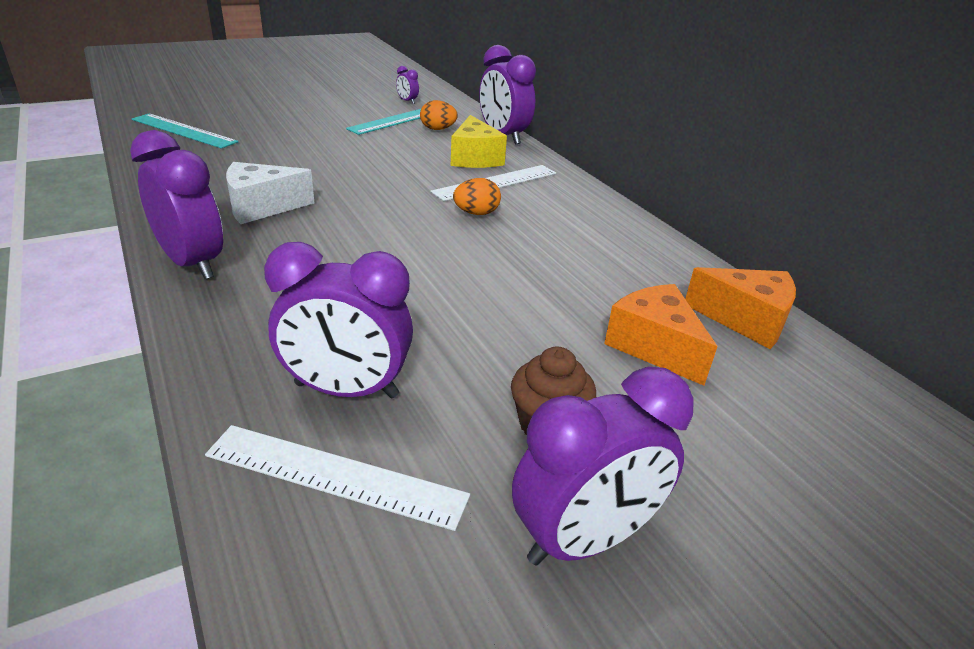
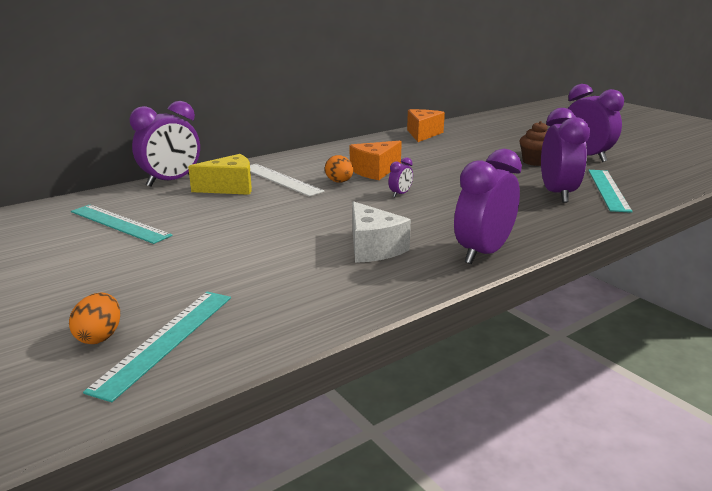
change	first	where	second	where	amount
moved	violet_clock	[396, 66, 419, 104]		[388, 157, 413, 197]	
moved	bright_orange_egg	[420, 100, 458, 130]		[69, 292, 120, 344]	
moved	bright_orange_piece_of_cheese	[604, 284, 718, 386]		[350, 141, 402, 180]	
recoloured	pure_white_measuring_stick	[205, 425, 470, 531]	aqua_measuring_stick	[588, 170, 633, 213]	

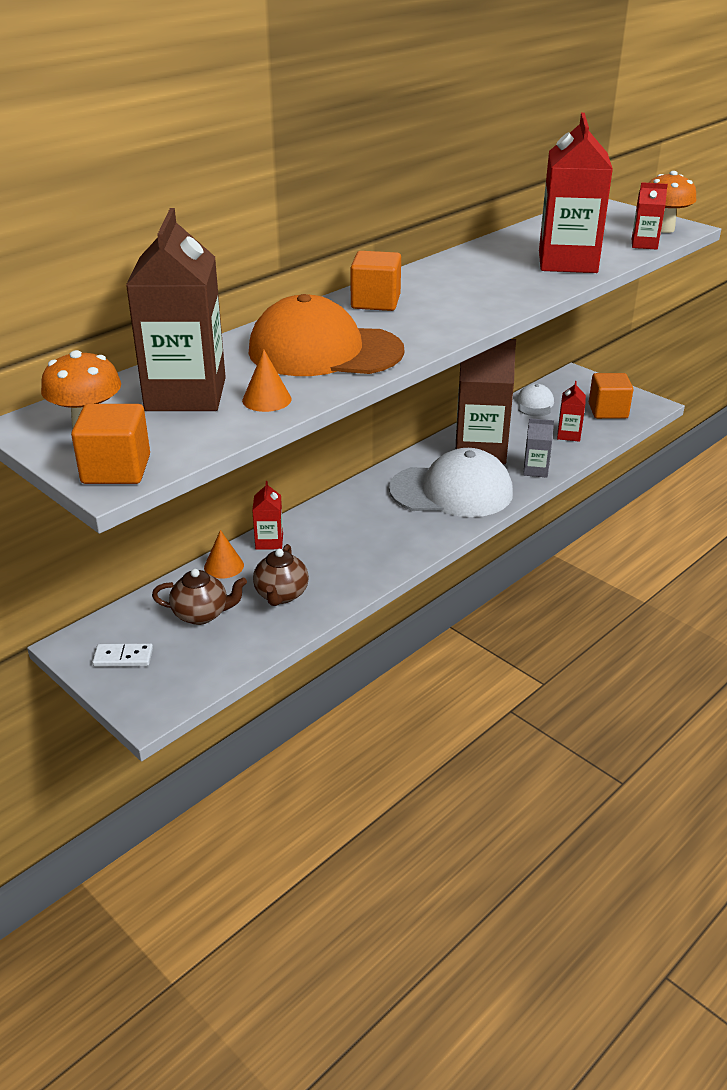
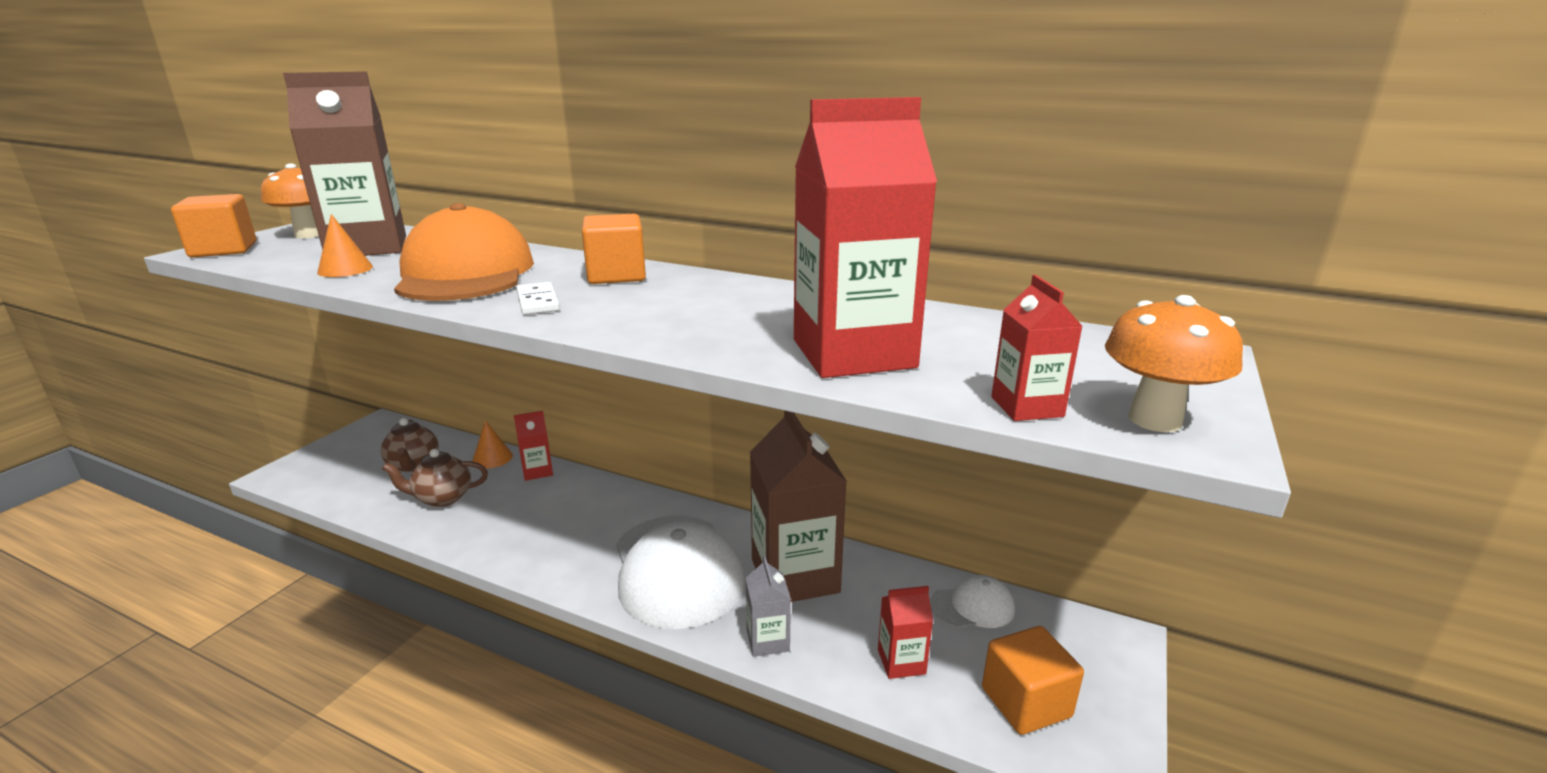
change	first	where	second	where	amount
moved	pure_white_domino_tile	[92, 643, 153, 667]		[517, 282, 560, 315]	

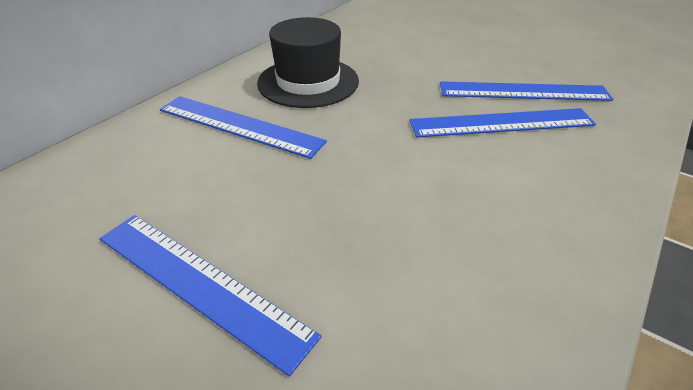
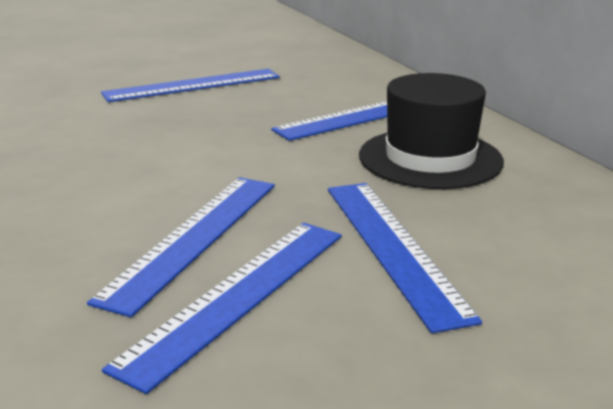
change	first	where	second	where	amount
added			blue_measuring_stick	[328, 183, 482, 333]	

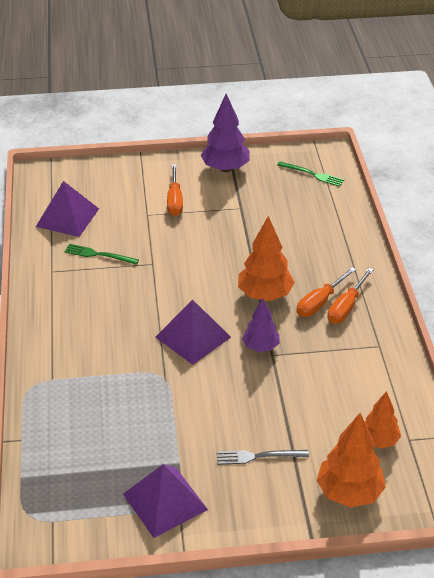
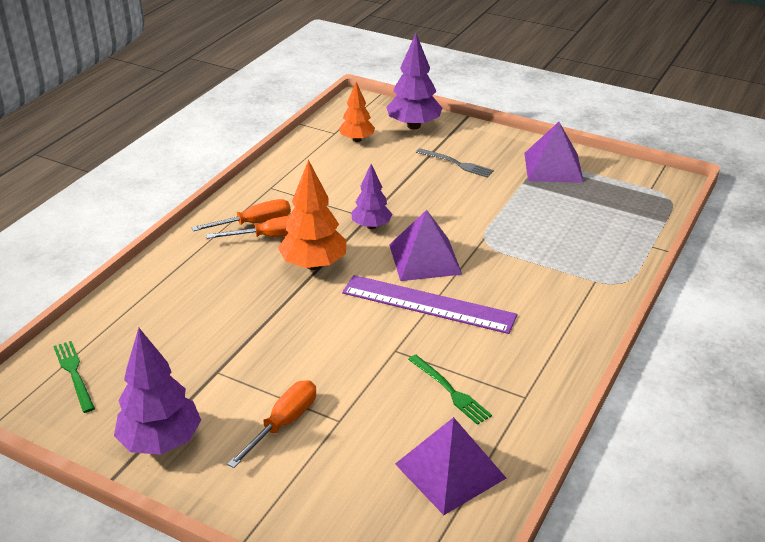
change	first	where	second	where	amount
recoloured	bright_orange_fir_tree	[316, 413, 386, 508]	violet_fir_tree	[386, 34, 442, 129]	
added			violet_measuring_stick	[342, 275, 517, 334]	

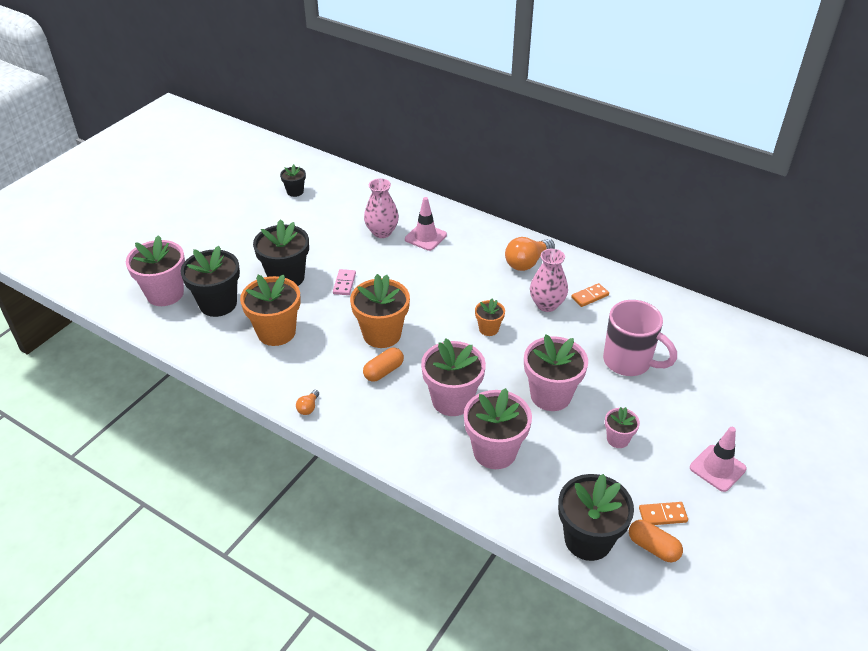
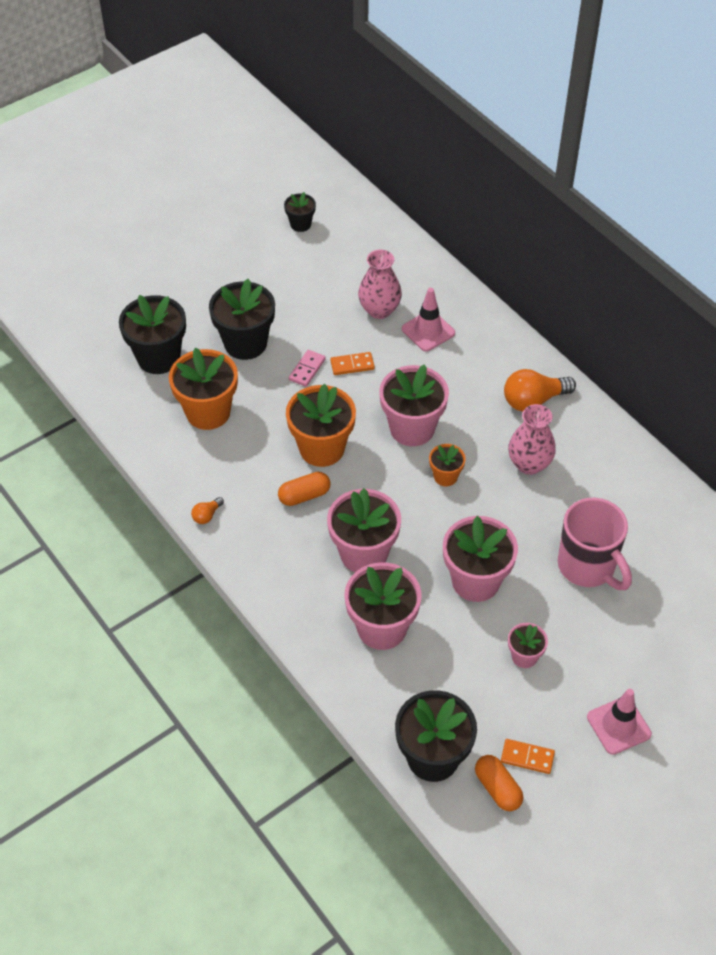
change	first	where	second	where	amount
moved	rosy_plant_pot	[126, 235, 185, 306]		[379, 364, 449, 446]	
moved	bright_orange_domino_tile	[571, 283, 609, 307]		[330, 352, 375, 375]	

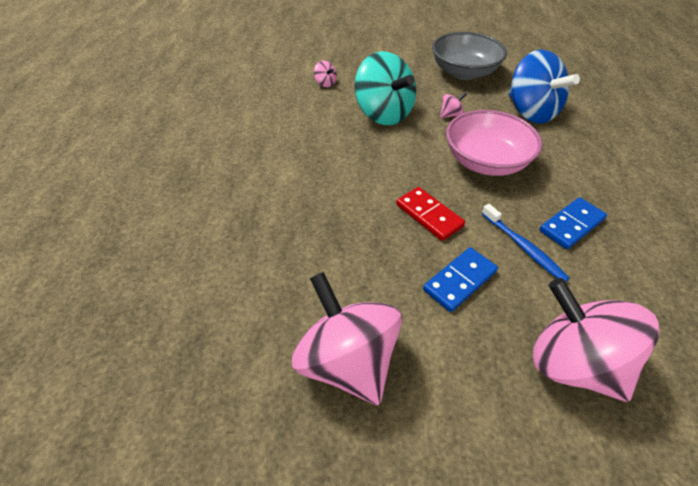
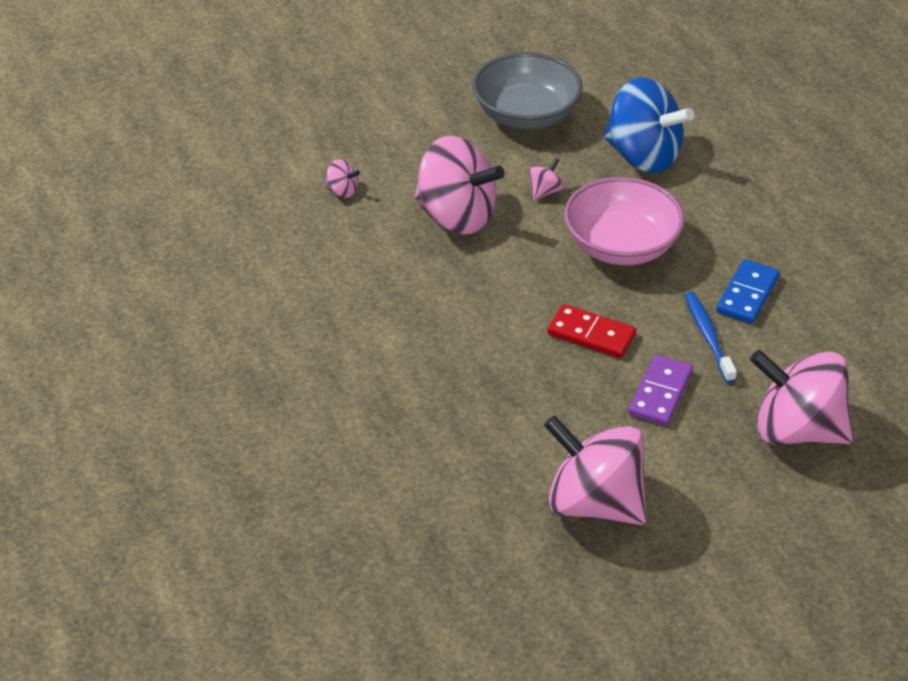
change	first	where	second	where	amount
recoloured	aqua_spinning_top	[354, 51, 416, 125]	rosy_spinning_top	[414, 136, 505, 234]	
turned	blue_dental_brush	[481, 204, 570, 282]		[685, 292, 737, 383]	135 degrees counterclockwise
recoloured	blue_domino_tile	[423, 247, 498, 312]	violet_domino_tile	[628, 354, 693, 426]	

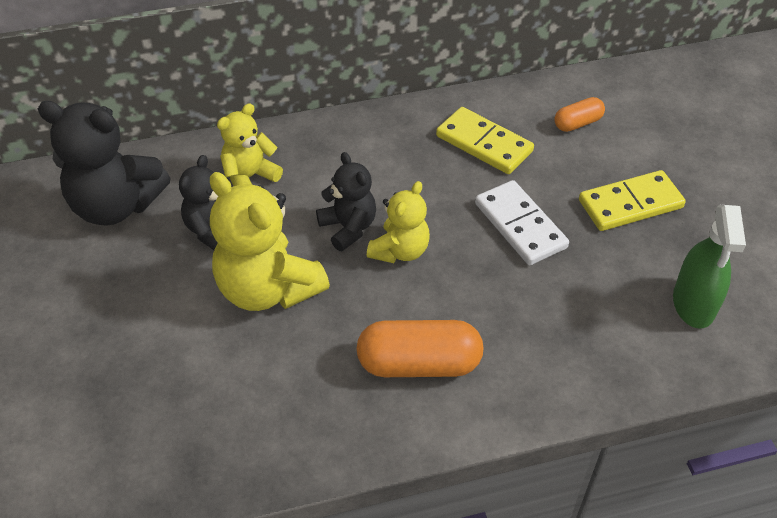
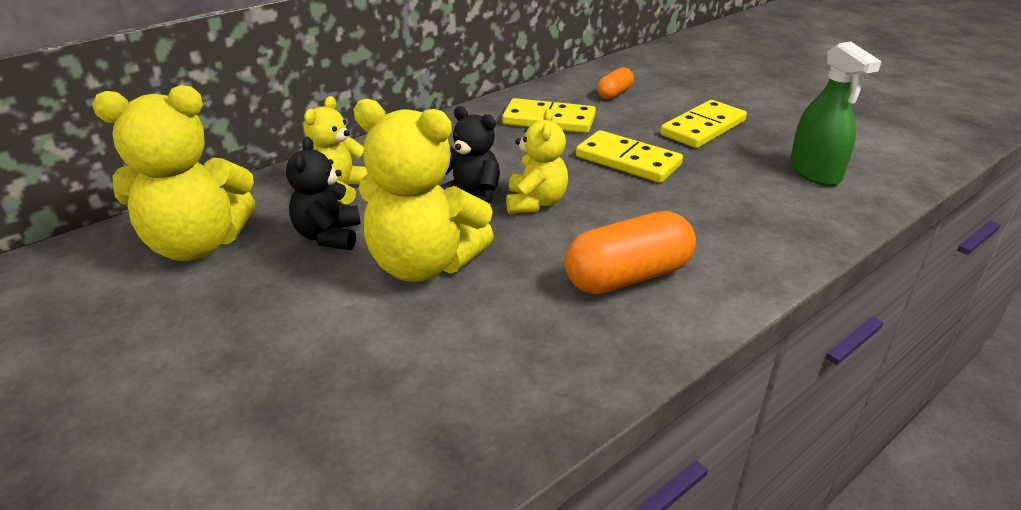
change	first	where	second	where	amount
recoloured	black_teddy_bear	[38, 101, 170, 225]	bright_yellow_teddy_bear	[92, 85, 255, 261]	
recoloured	pure_white_domino_tile	[475, 180, 569, 265]	bright_yellow_domino_tile	[576, 130, 683, 183]	

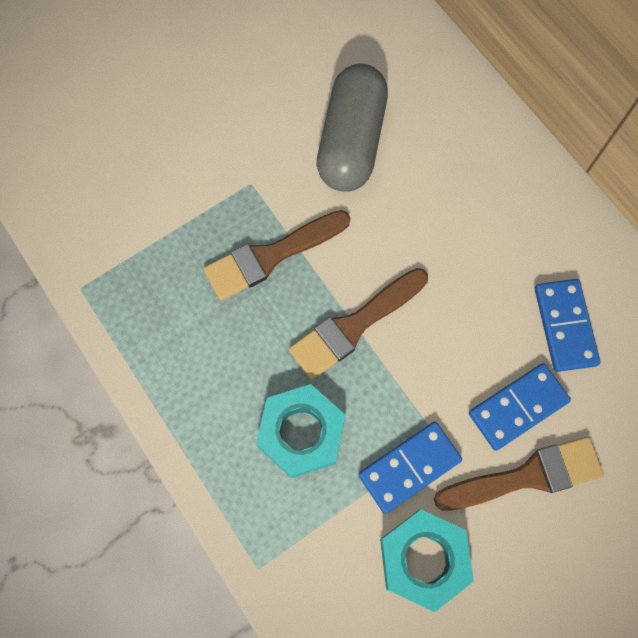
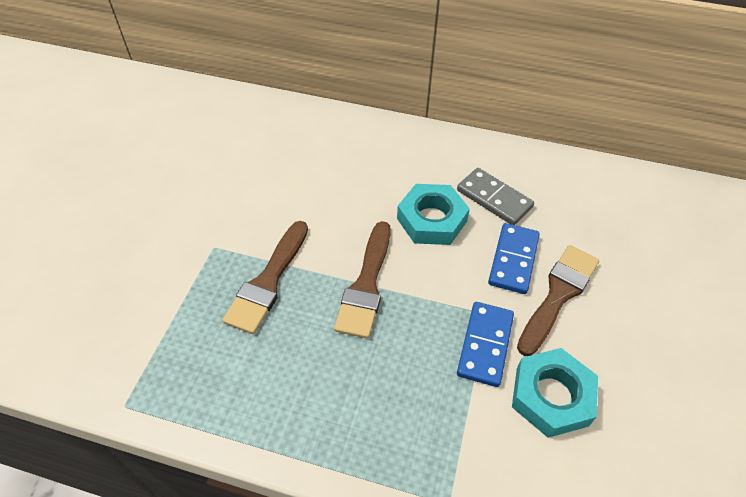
change	first	where	second	where	amount
removed	ash-grey_pill_shape	[317, 63, 388, 192]			
recoloured	blue_domino_tile	[535, 279, 600, 372]	ash-grey_domino_tile	[457, 168, 534, 225]	
moved	aqua_hexagon_nut	[256, 384, 345, 478]		[397, 184, 470, 245]	

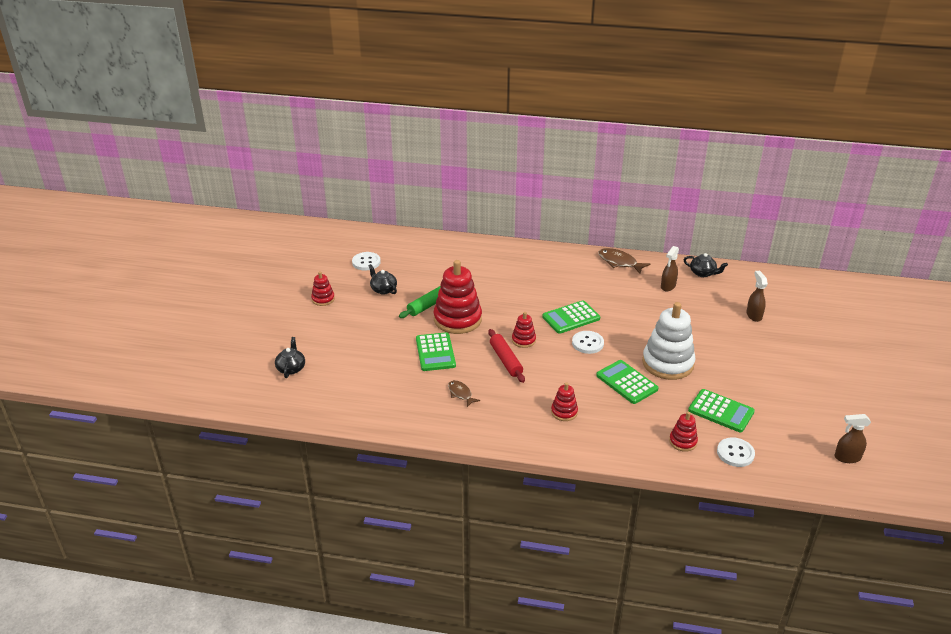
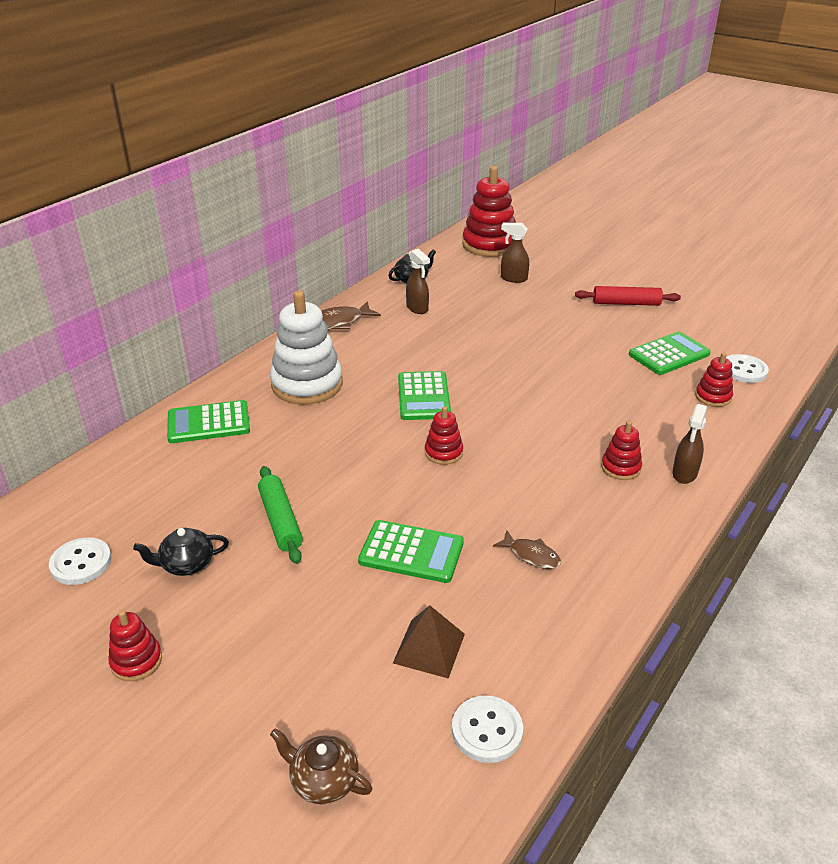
change	first	where	second	where	amount
moved	red_ring_stacker	[434, 260, 482, 334]		[462, 166, 516, 257]	
moved	pure_white_ring_stacker	[642, 302, 696, 380]		[270, 291, 343, 405]	
moved	red_pastry_roller	[488, 329, 525, 383]		[575, 286, 681, 306]	
moved	pure_white_sewing_button	[572, 331, 604, 354]		[452, 695, 523, 763]	
recoloured	black_tea_pot	[275, 337, 305, 378]	dark_brown_tea_pot	[270, 728, 372, 804]	
moved	leaf-green_adding_machine	[596, 360, 659, 404]		[167, 400, 250, 443]	
turned	dark_brown_fish	[448, 380, 480, 407]		[493, 530, 561, 569]	135 degrees counterclockwise
moved	dark_brown_sprayer	[834, 414, 871, 463]		[672, 404, 707, 484]	
added			dark_brown_pyramid	[393, 605, 465, 679]	

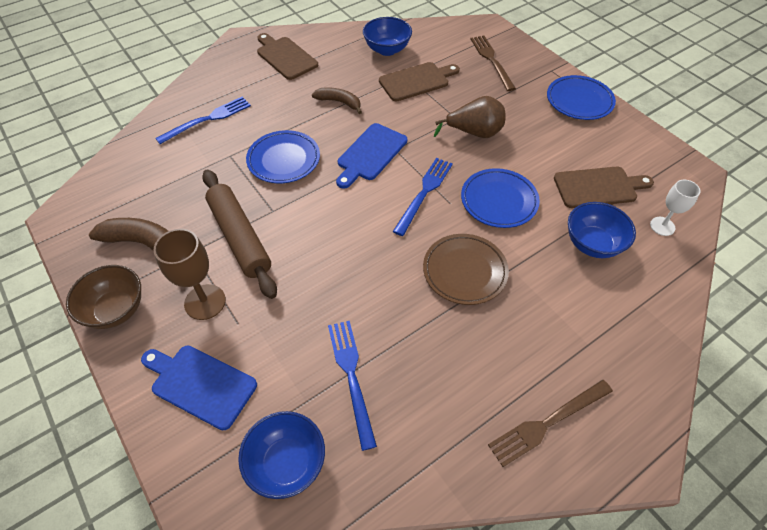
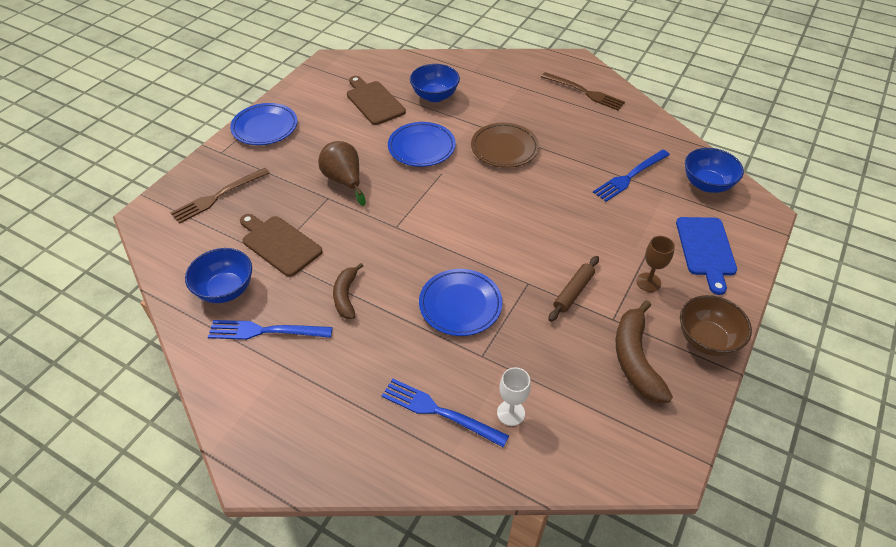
change	first	where	second	where	amount
removed	dark_brown_cutting_board	[257, 33, 318, 80]			
removed	blue_cutting_board	[336, 123, 407, 188]			
moved	blue_table_fork	[393, 158, 453, 236]		[208, 320, 333, 340]	
resized	dark_brown_pastry_roller	[202, 170, 277, 299]		[548, 256, 599, 322]	x0.54
moved	pure_white_goblet	[650, 180, 701, 236]		[497, 367, 531, 426]	
resized	dark_brown_goblet	[154, 229, 226, 320]		[636, 236, 675, 292]	x0.65

